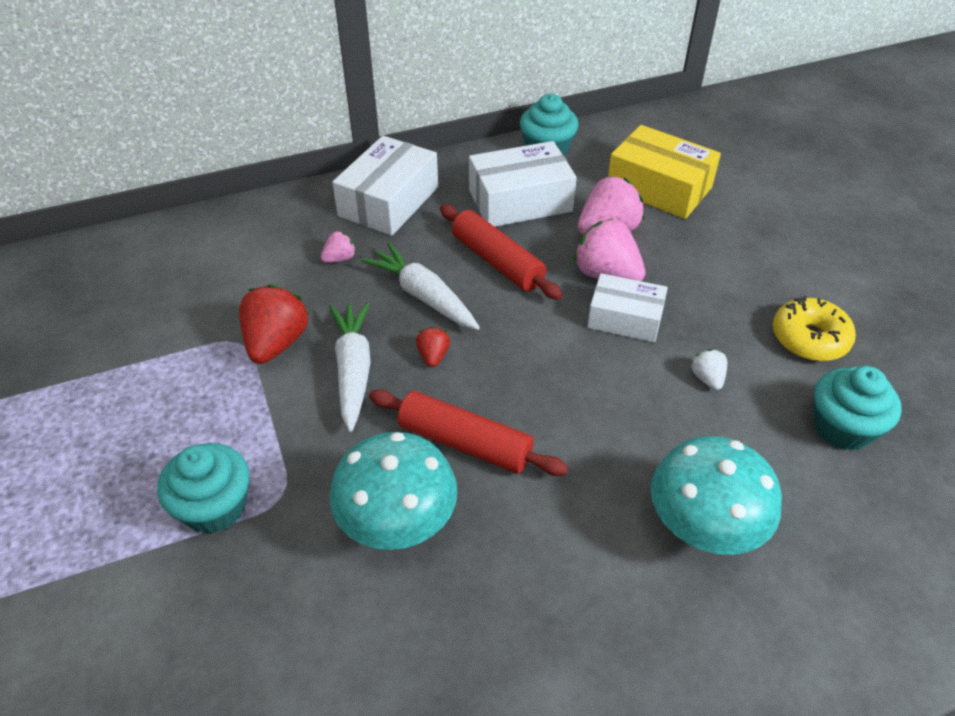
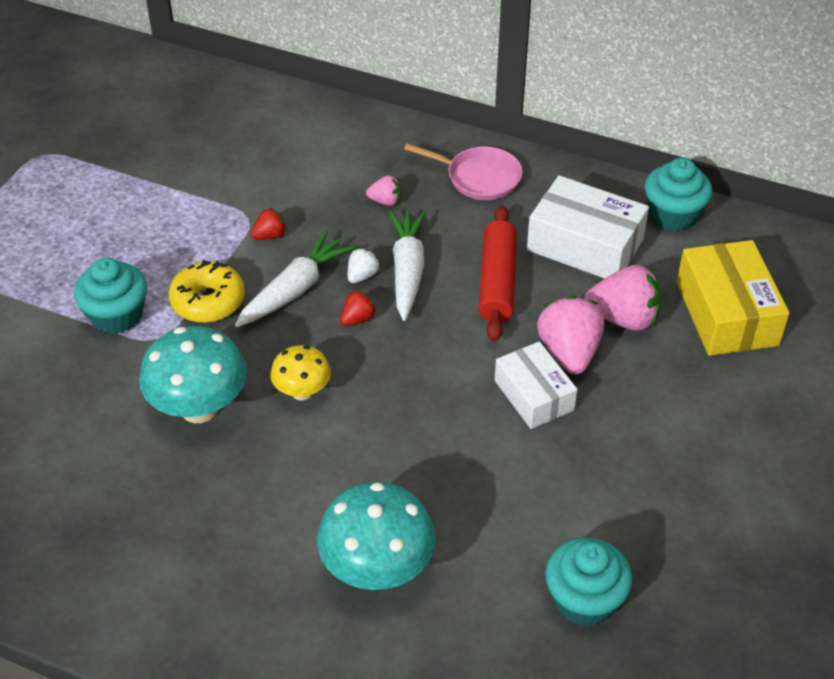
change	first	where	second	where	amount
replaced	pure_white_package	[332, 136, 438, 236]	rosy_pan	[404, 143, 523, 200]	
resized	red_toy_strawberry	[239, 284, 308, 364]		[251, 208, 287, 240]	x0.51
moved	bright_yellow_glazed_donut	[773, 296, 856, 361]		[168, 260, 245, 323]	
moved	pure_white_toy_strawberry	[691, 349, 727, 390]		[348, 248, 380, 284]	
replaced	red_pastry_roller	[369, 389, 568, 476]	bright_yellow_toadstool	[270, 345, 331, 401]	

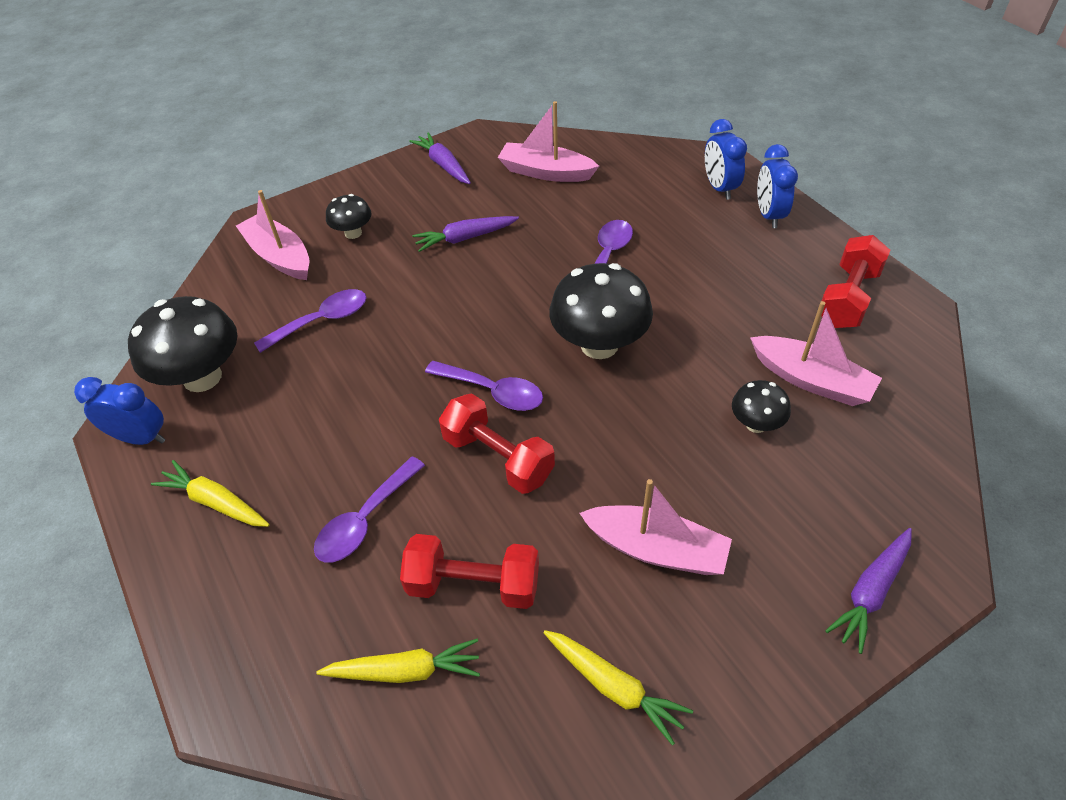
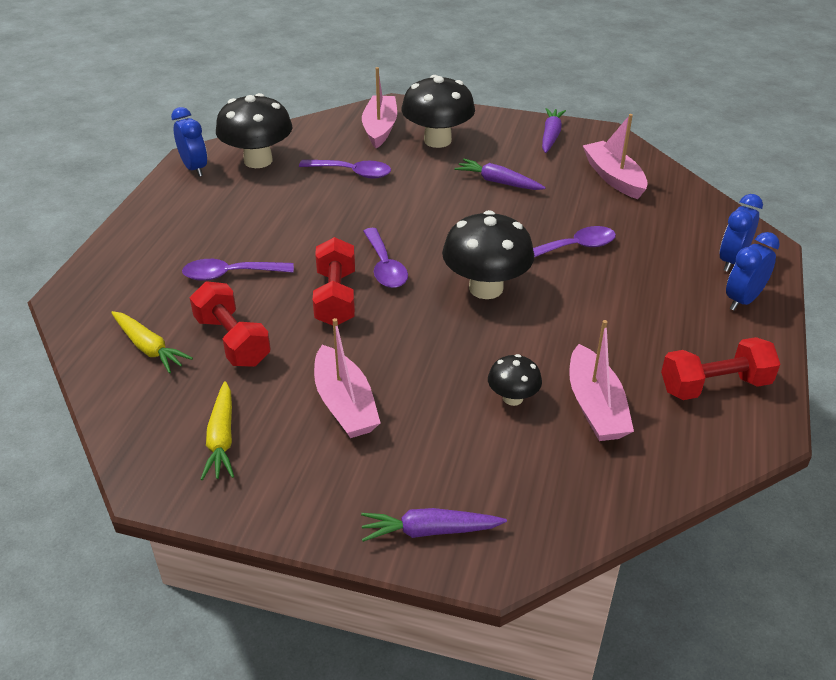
change	first	where	second	where	amount
resized	black_toadstool	[326, 194, 372, 239]		[402, 75, 475, 148]	x1.91
removed	bright_yellow_carrot	[151, 460, 270, 527]			

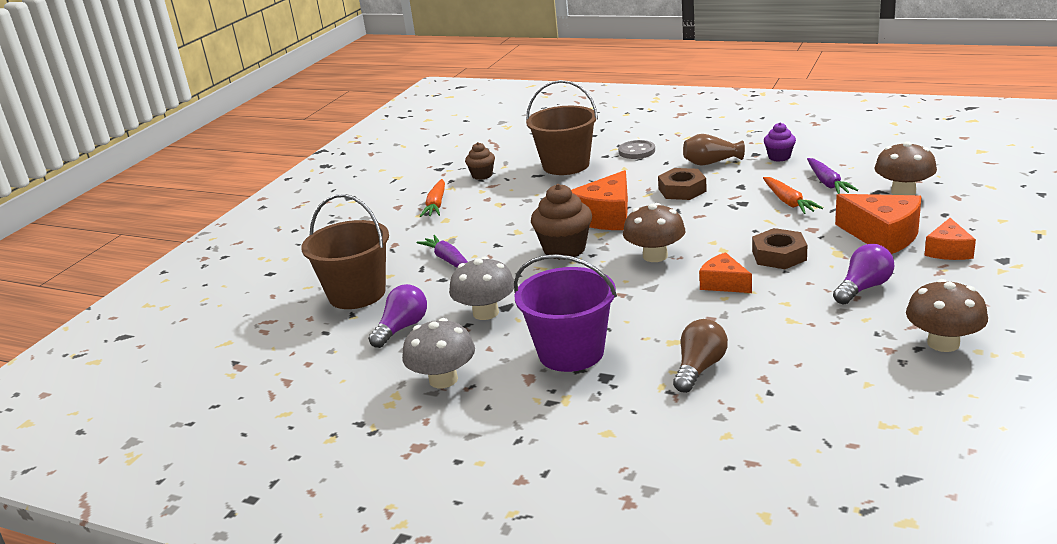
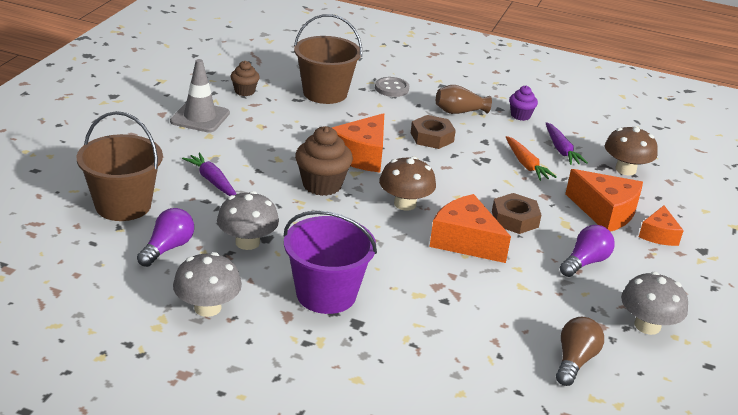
change	first	where	second	where	amount
replaced	bright_orange_carrot	[420, 179, 445, 217]	ash-grey_road_cone	[170, 59, 230, 132]	
resized	bright_orange_piece_of_cheese	[699, 252, 752, 293]		[429, 194, 511, 263]	x1.66
recoloured	dark_brown_toadstool	[906, 279, 988, 352]	ash-grey_toadstool	[621, 272, 688, 335]	
moved	dark_brown_light_bulb	[673, 319, 728, 393]		[556, 317, 604, 386]	

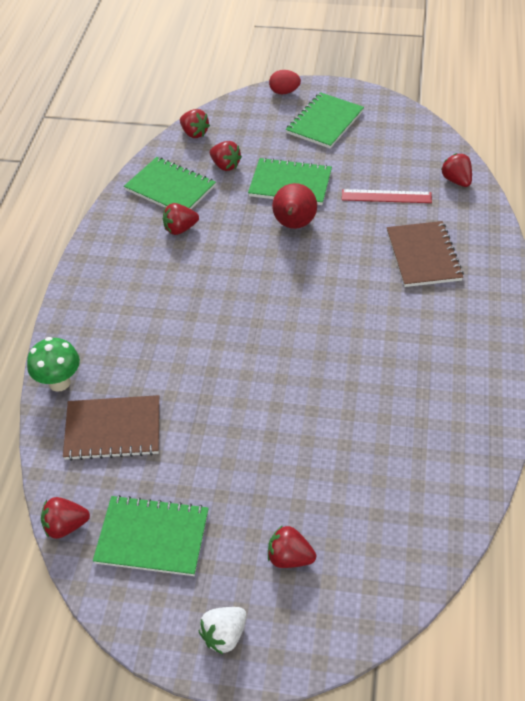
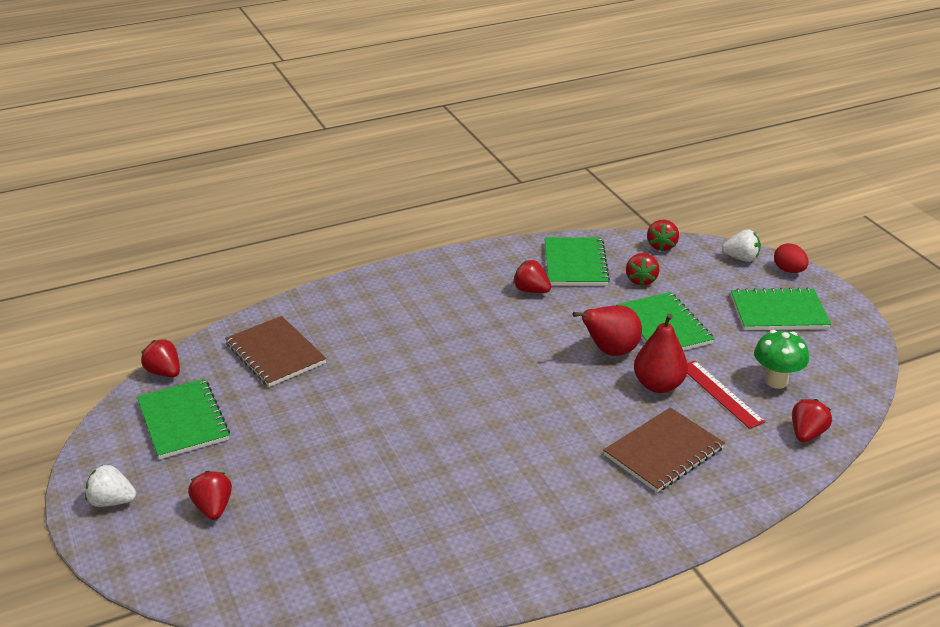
change	first	where	second	where	amount
moved	leaf-green_toadstool	[27, 337, 80, 392]		[754, 330, 809, 389]	
added			pure_white_toy_strawberry	[722, 229, 761, 262]	
added			red_pear	[634, 314, 688, 393]	

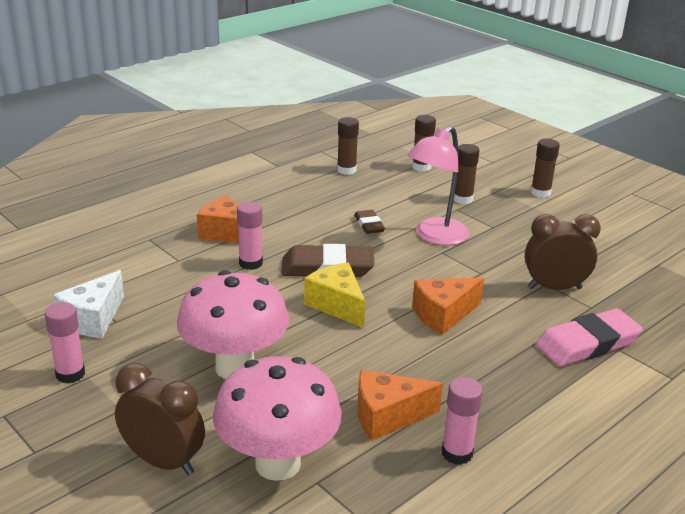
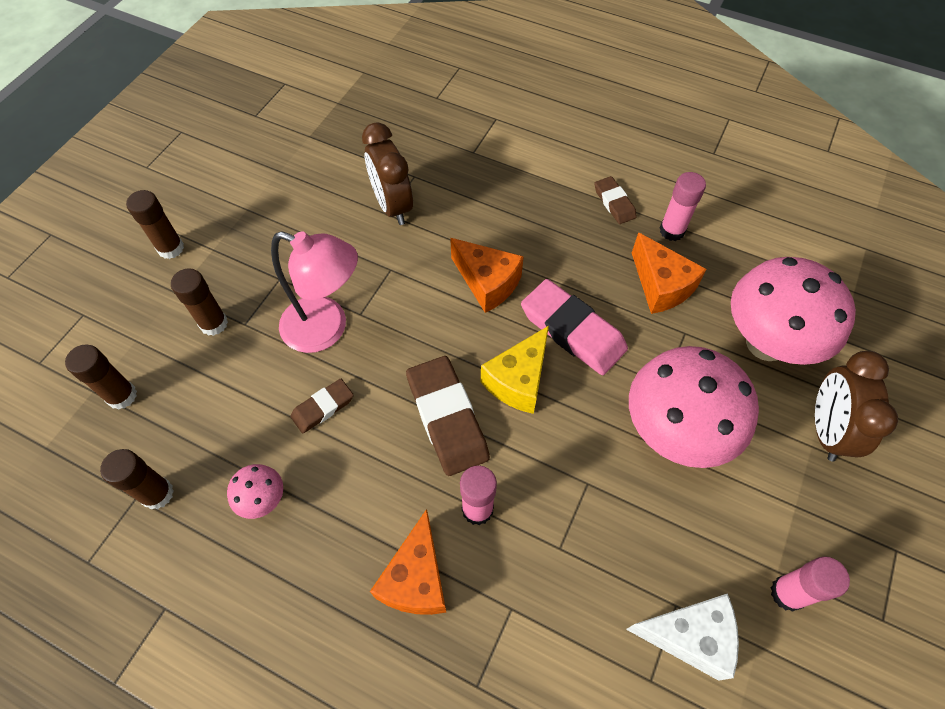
change	first	where	second	where	amount
moved	rosy_gum_eraser	[536, 308, 643, 367]		[521, 279, 628, 375]	
added			dark_brown_gum_eraser	[595, 176, 637, 224]	
added			rosy_toadstool	[227, 464, 283, 519]	

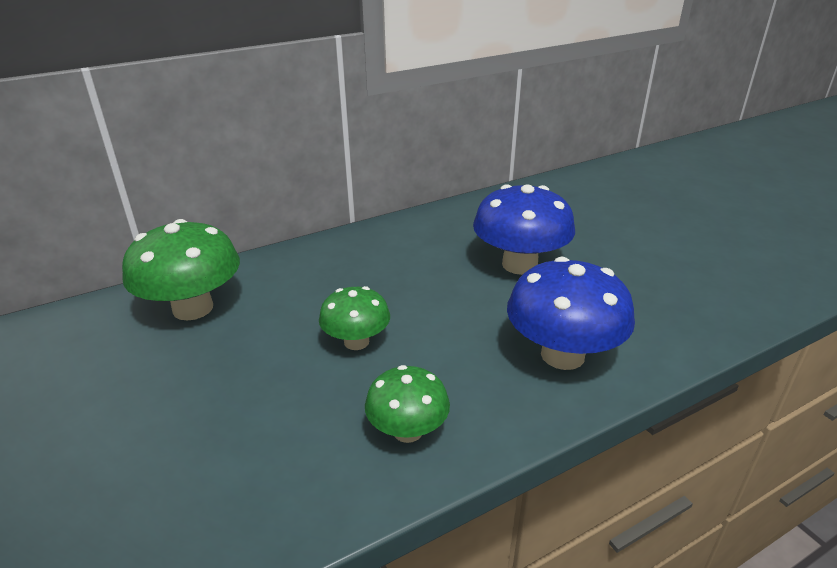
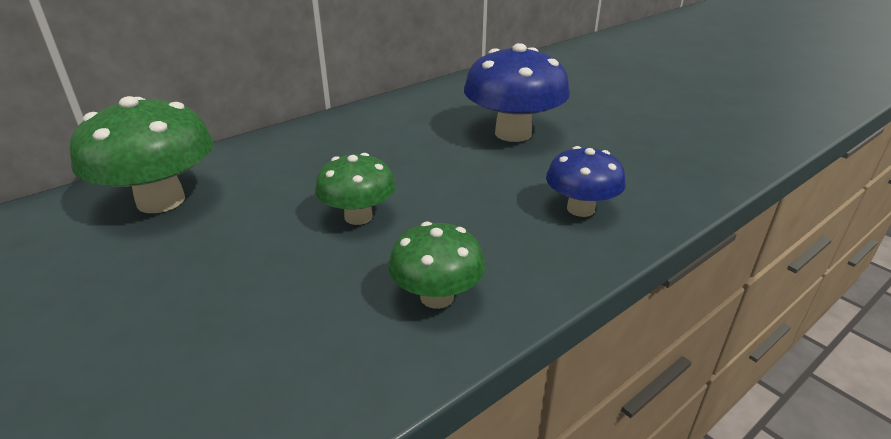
change	first	where	second	where	amount
resized	blue_toadstool	[507, 257, 635, 370]		[546, 146, 626, 217]	x0.60

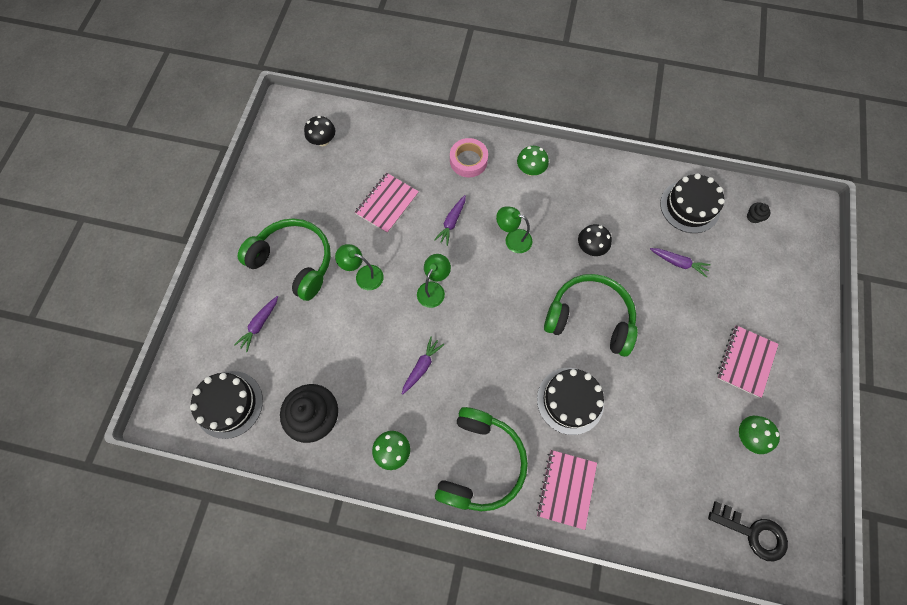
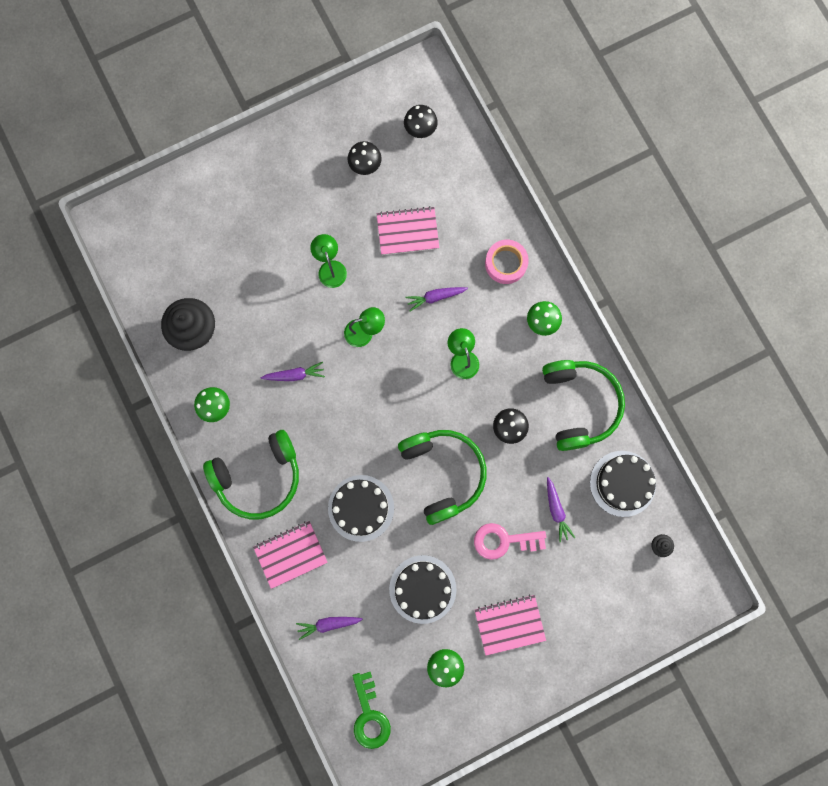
change	first	where	second	where	amount
moved	leaf-green_headset	[238, 218, 331, 301]		[542, 360, 625, 451]	
moved	violet_carrot	[234, 296, 278, 352]		[296, 617, 363, 640]	
moved	black_gateau	[190, 371, 263, 439]		[389, 555, 456, 624]	
recoloured	black_door_key	[708, 501, 788, 562]	leaf-green_door_key	[353, 672, 391, 749]	
added			black_toadstool	[347, 141, 382, 175]	
added			rosy_door_key	[474, 523, 546, 560]	

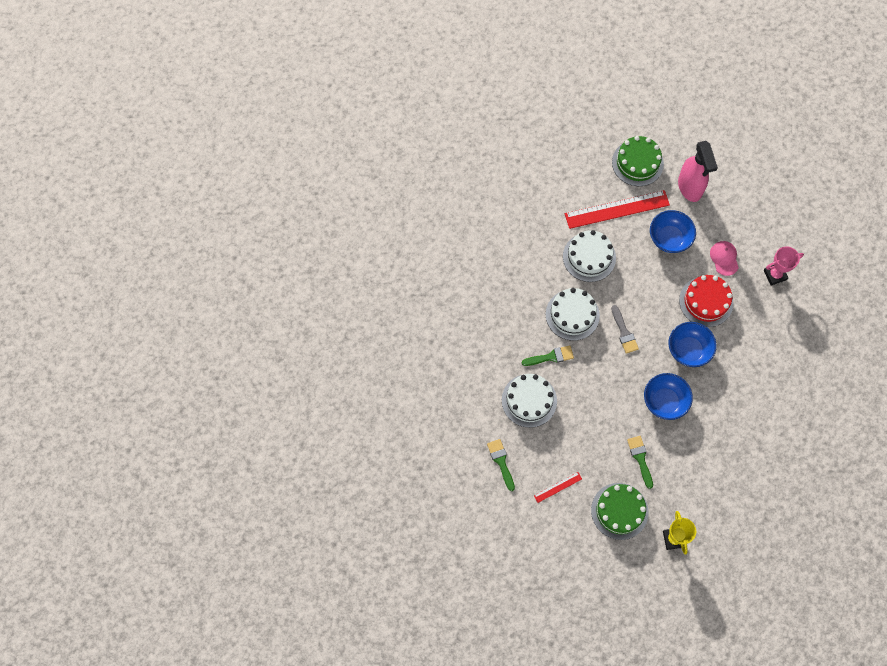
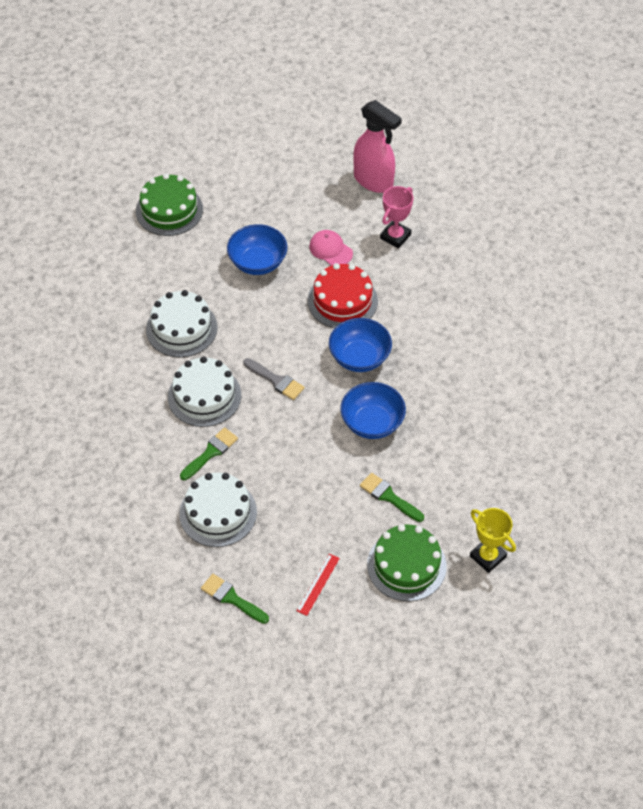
change	first	where	second	where	amount
moved	rosy_sprayer	[678, 141, 718, 202]		[353, 100, 402, 193]	
removed	red_measuring_stick	[565, 190, 670, 229]			

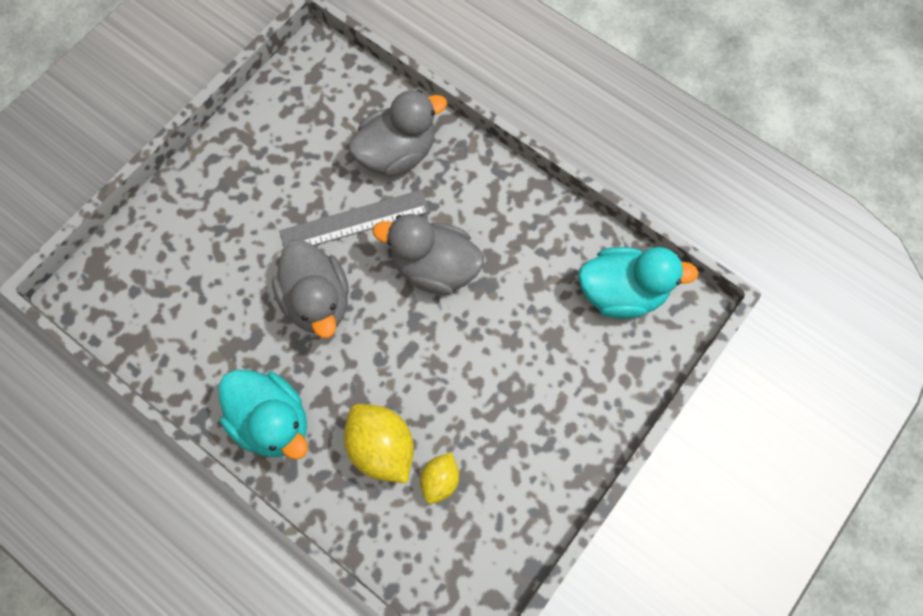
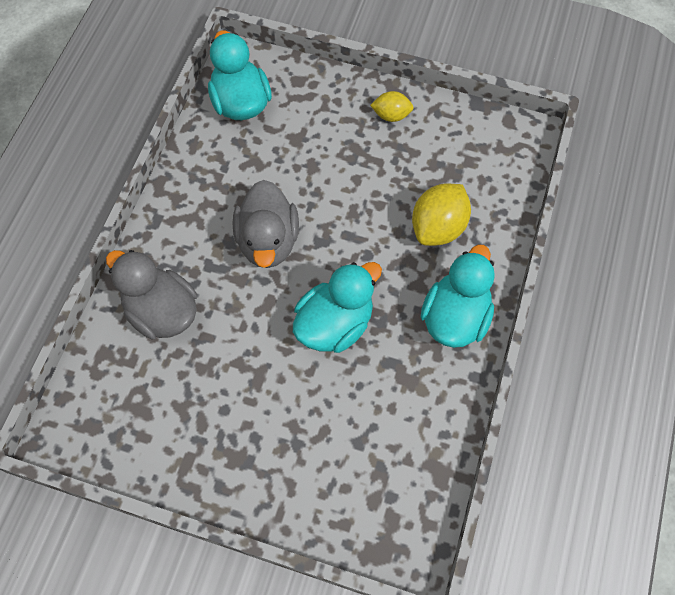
change	first	where	second	where	amount
removed	ash-grey_measuring_stick	[279, 190, 429, 247]			
recoloured	ash-grey_toy_duck	[272, 240, 349, 338]	aqua_toy_duck	[293, 262, 382, 353]	
moved	bright_yellow_toy_lemon	[420, 452, 459, 504]		[370, 91, 414, 122]	

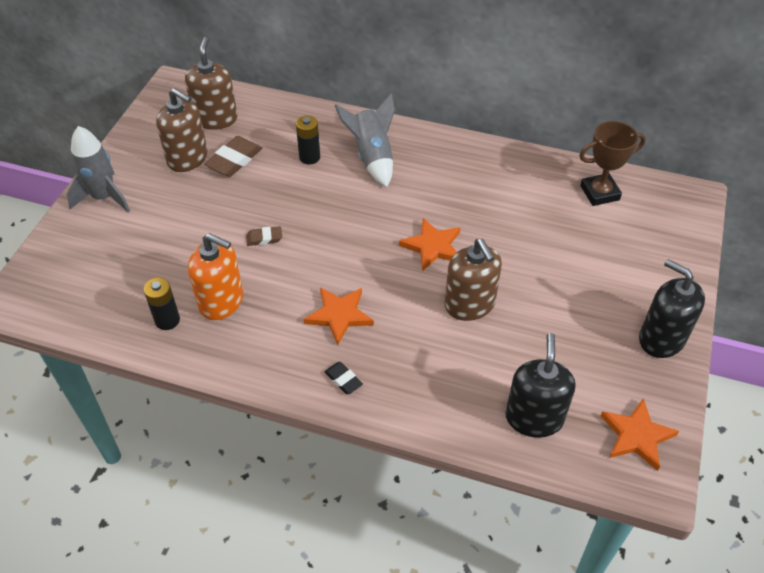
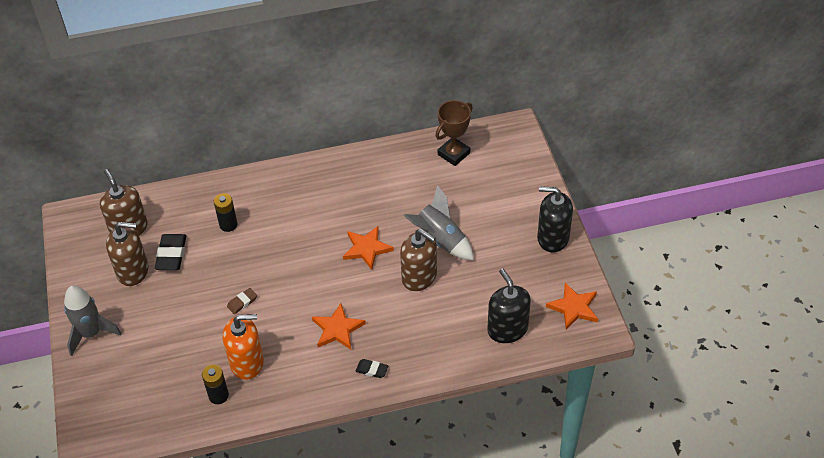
change	first	where	second	where	amount
moved	ash-grey_spaceship	[335, 94, 395, 188]		[404, 185, 474, 260]	
recoloured	dark_brown_gum_eraser	[204, 136, 262, 177]	black_gum_eraser	[155, 234, 186, 270]	

